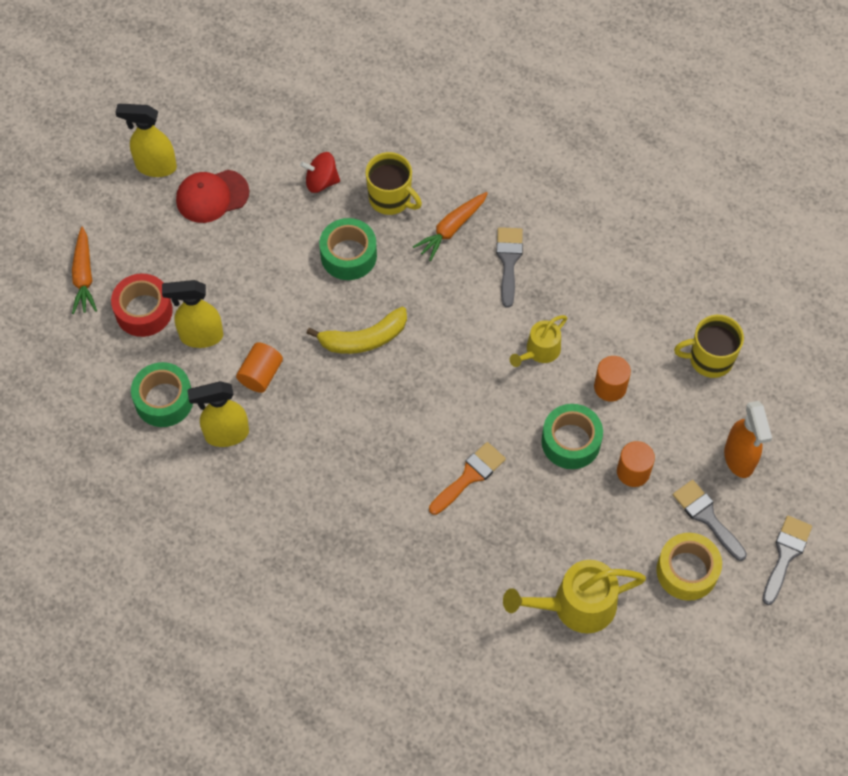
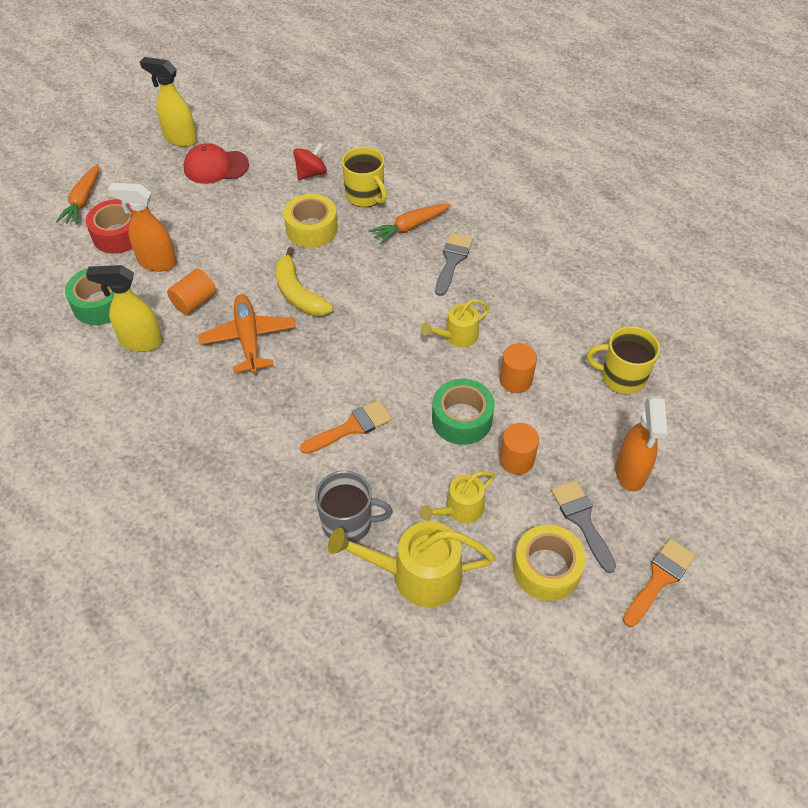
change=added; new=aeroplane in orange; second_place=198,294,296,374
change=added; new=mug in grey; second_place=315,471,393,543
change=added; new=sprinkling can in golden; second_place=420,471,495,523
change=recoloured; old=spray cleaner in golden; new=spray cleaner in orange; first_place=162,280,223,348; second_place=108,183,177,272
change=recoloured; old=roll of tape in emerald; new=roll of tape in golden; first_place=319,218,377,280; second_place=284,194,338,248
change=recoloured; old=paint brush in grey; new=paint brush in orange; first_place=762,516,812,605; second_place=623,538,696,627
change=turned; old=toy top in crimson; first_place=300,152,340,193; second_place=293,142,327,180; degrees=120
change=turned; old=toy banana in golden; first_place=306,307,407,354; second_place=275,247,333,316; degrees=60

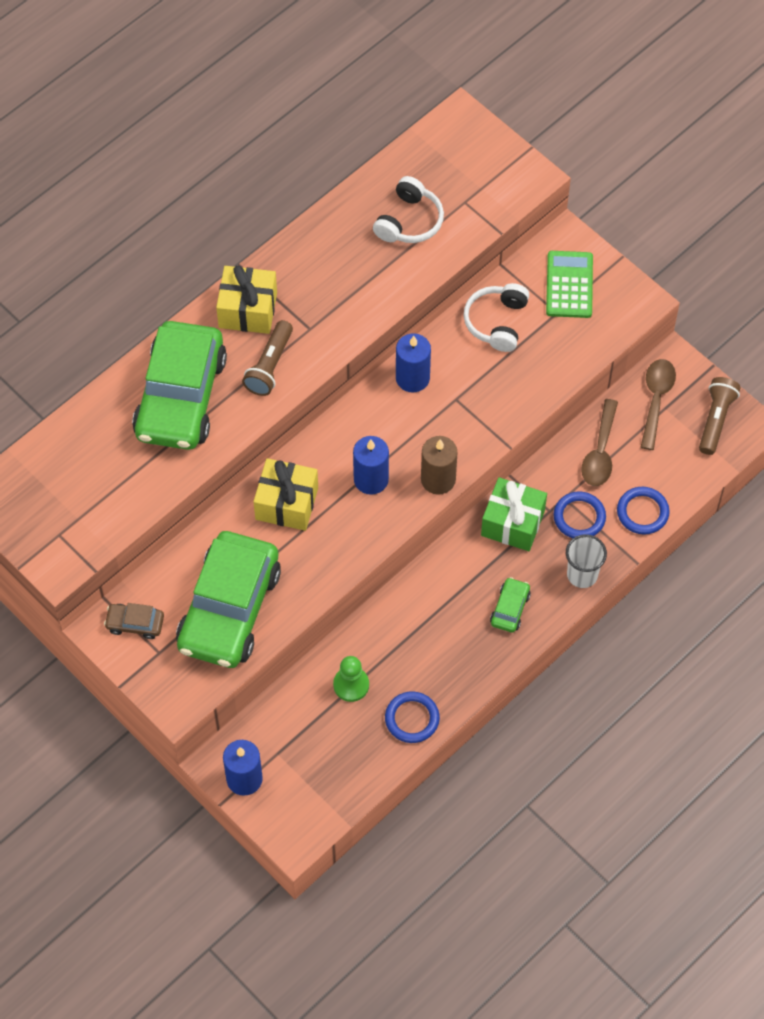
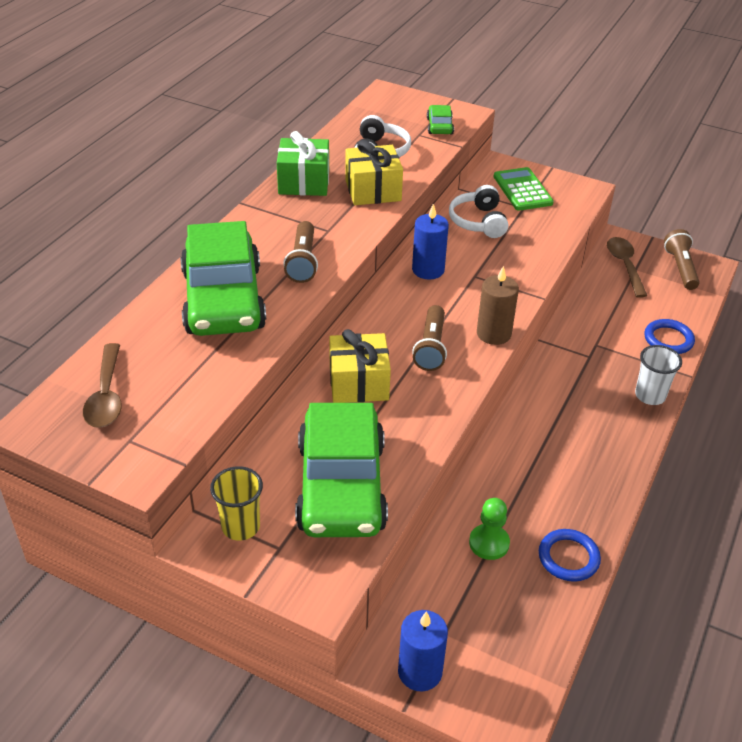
change=removed; old=torus in cobalt; first_place=553,491,606,538
change=moved; old=present in golden; first_place=216,265,277,334; second_place=345,140,403,205
change=moved; old=present in emerald; first_place=481,477,547,551; second_place=277,131,329,196
change=moved; old=automobile in emerald; first_place=490,577,531,632; second_place=427,105,454,135
change=moved; old=teaspoon in brown; first_place=581,399,618,486; second_place=83,343,122,428
change=replaced; old=automobile in brown; new=tumbler in golden; first_place=104,603,164,639; second_place=210,466,263,541
change=replaced; old=pillar candle in cobalt; new=torch in brown; first_place=353,436,389,495; second_place=412,305,447,371

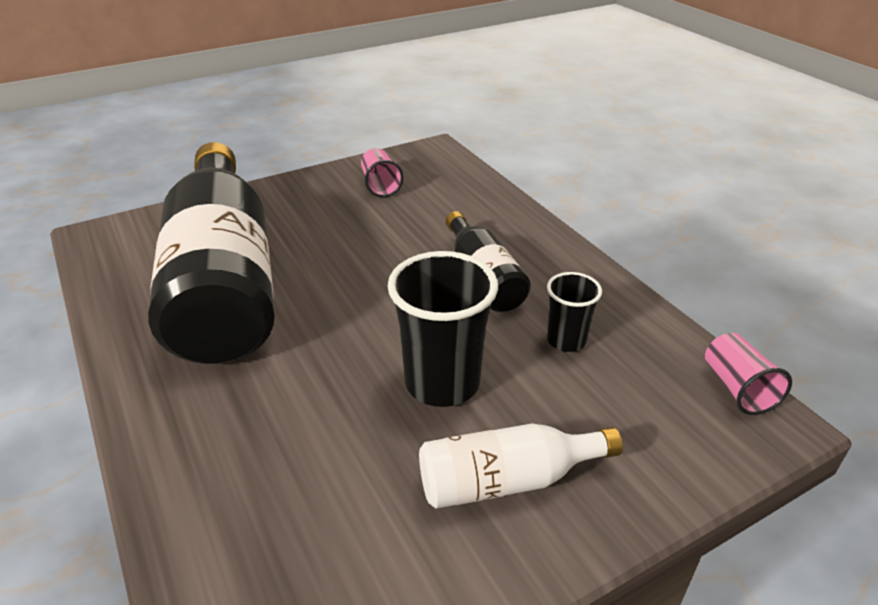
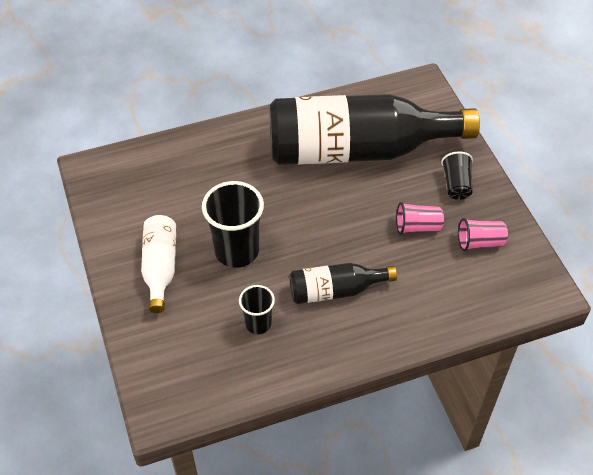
change=added; new=tumbler in ebony; second_place=441,151,473,200
change=moved; old=tumbler in rosy; first_place=705,333,792,415; second_place=396,202,444,235

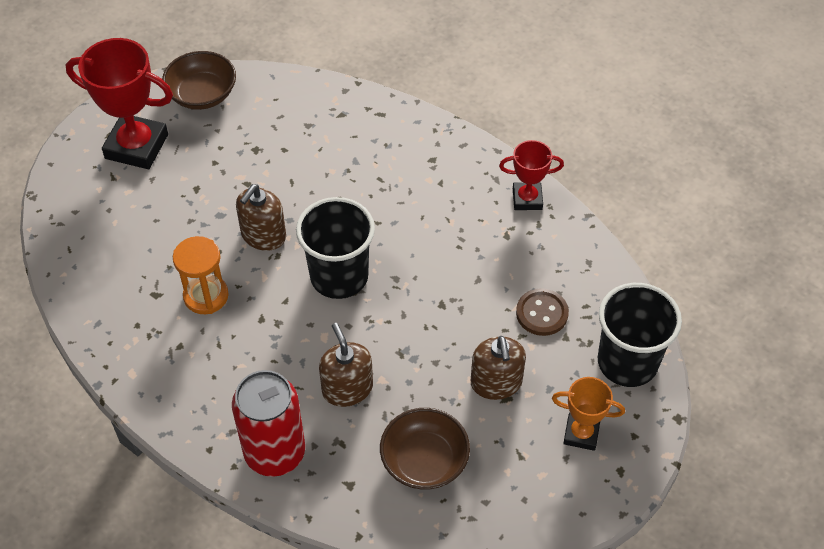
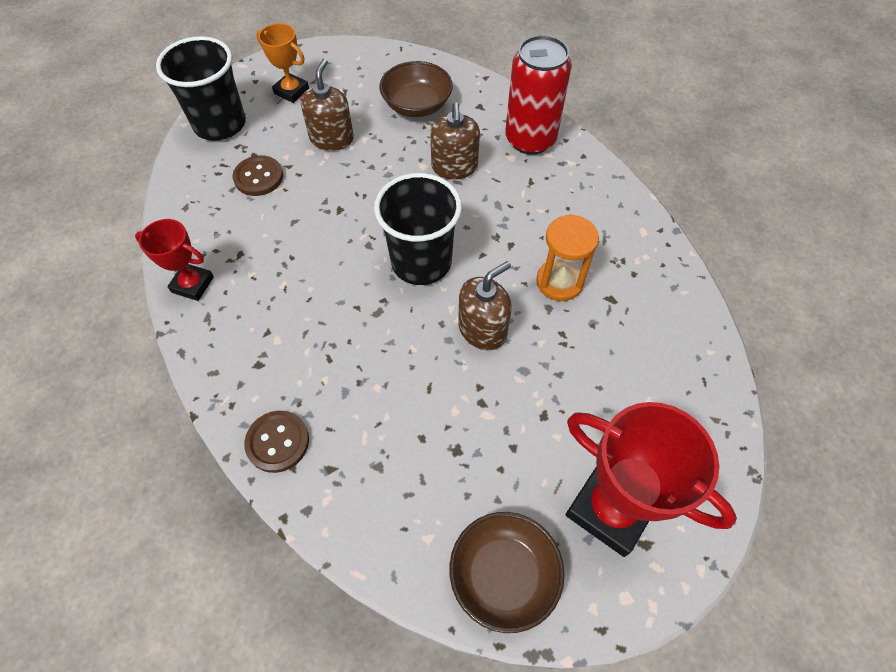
change=added; new=sewing button in brown; second_place=244,411,309,473

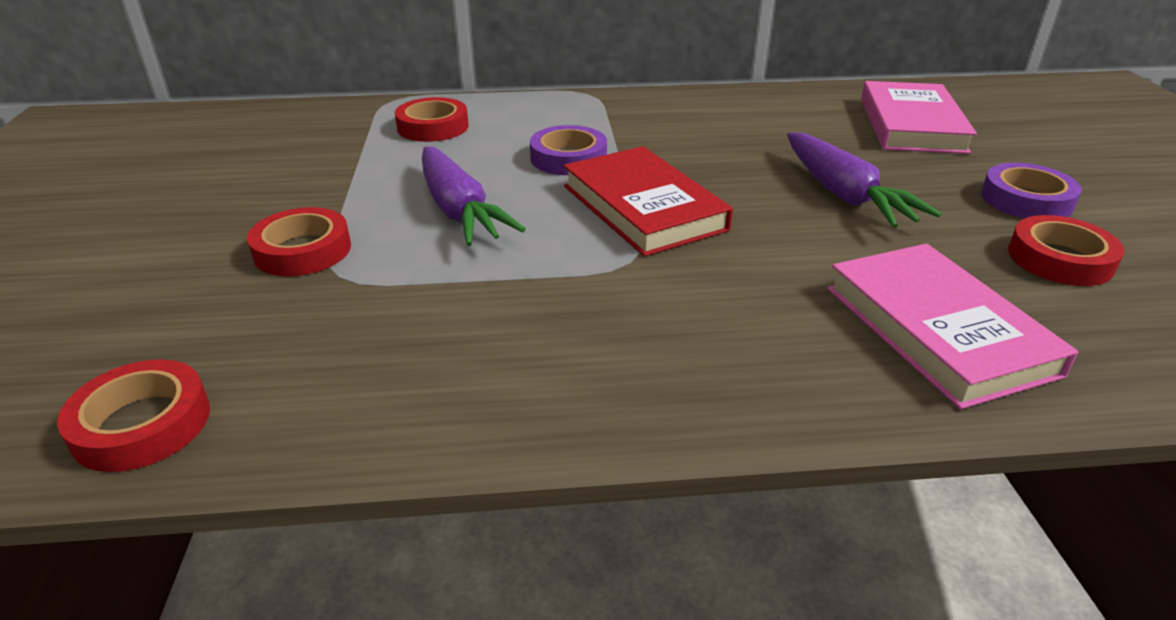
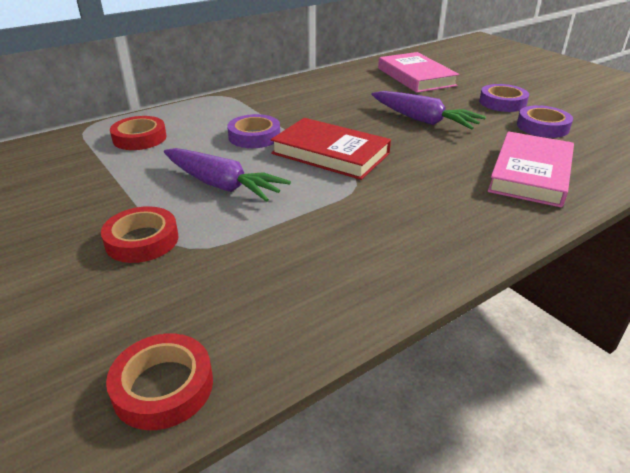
change=recoloured; old=roll of tape in crimson; new=roll of tape in purple; first_place=1008,215,1125,286; second_place=517,105,573,138
change=turned; old=hardback in rosy; first_place=827,244,1078,409; second_place=488,131,574,208; degrees=75

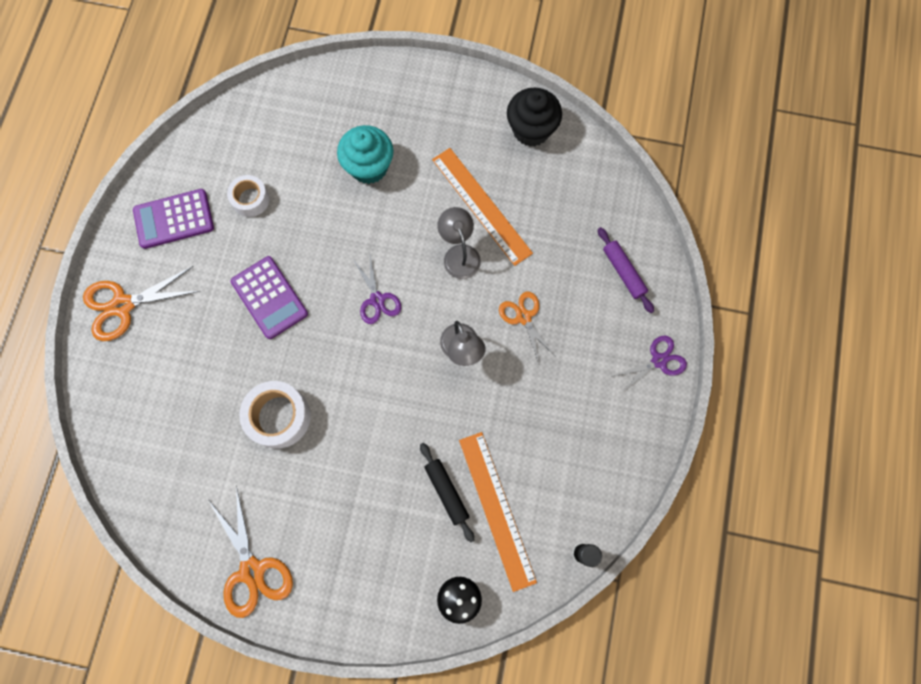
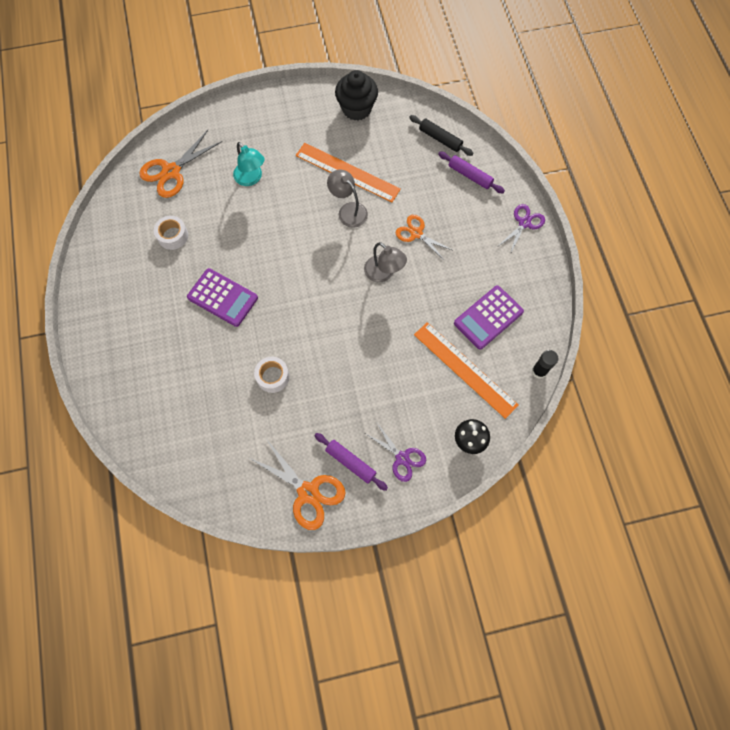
change=added; new=pastry roller in purple; second_place=314,433,388,491
change=moved; old=shears in orange; first_place=83,266,200,341; second_place=139,130,222,198
change=moved; old=calculator in purple; first_place=133,189,214,249; second_place=454,285,524,350
change=moved; old=shears in purple; first_place=353,255,401,324; second_place=366,423,426,482
change=moved; old=pastry roller in ebony; first_place=420,443,474,543; second_place=409,115,474,156
change=replaced; old=muffin in teal; new=reading lamp in teal; first_place=337,125,394,184; second_place=233,142,265,186
change=resized; old=roll of tape in white; first_place=239,381,311,449; second_place=254,357,289,393; factor=0.64

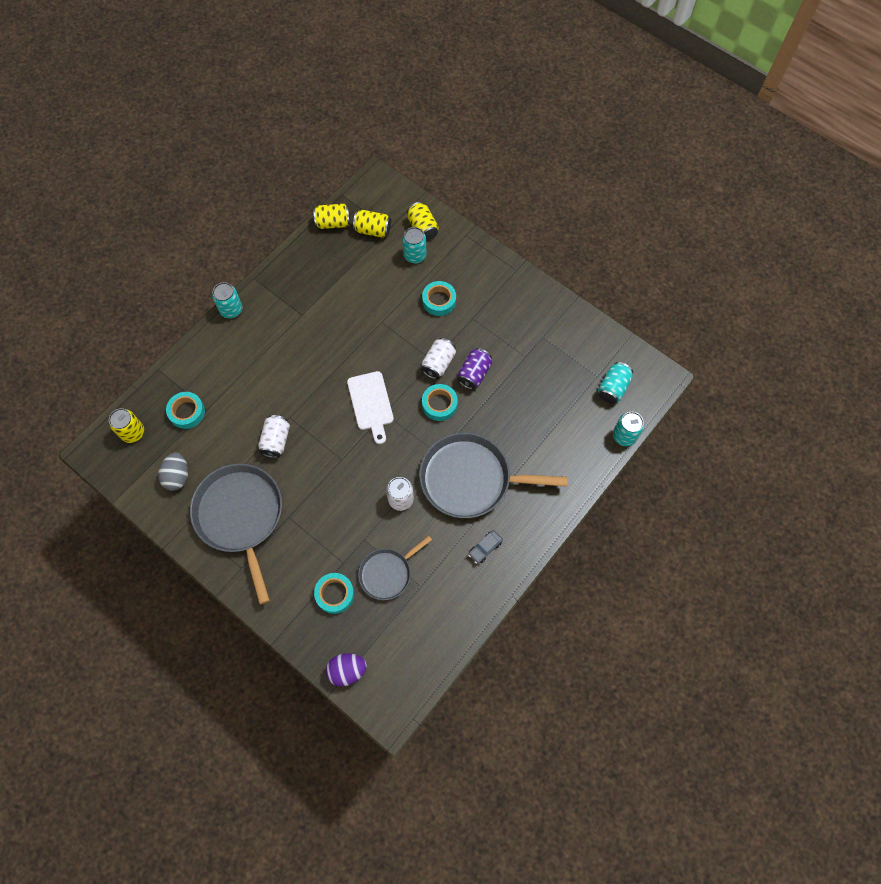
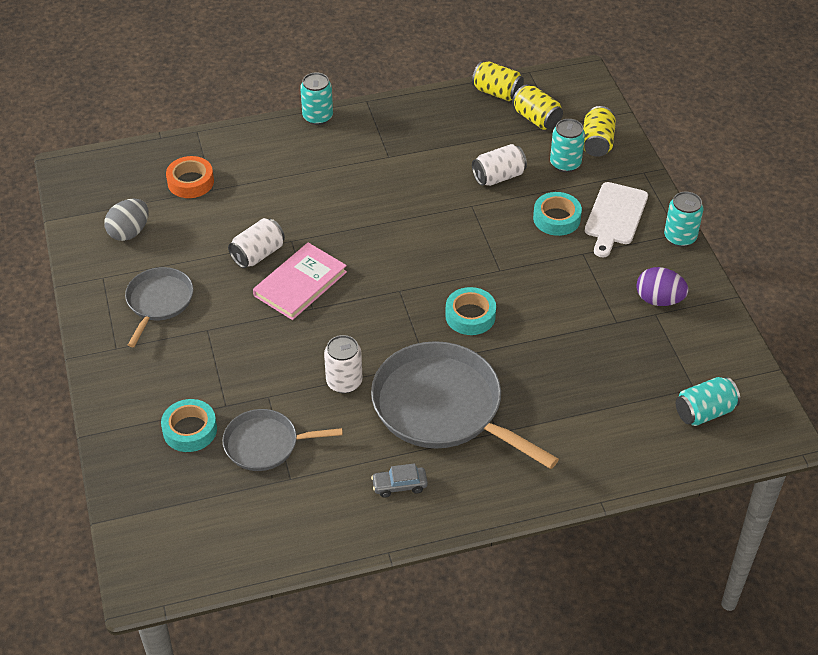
change=removed; old=soda can in golden; first_place=109,408,144,443
change=removed; old=soda can in purple; first_place=457,348,492,390
change=added; new=hardback in rosy; second_place=253,242,347,320
change=moved; old=toy egg in purple; first_place=325,653,367,686; second_place=636,267,688,306
change=moved; old=chopping board in white; first_place=347,371,394,444; second_place=585,182,648,257
change=moved; old=soda can in white; first_place=421,338,456,379; second_place=472,144,527,186
change=moved; old=soda can in teal; first_place=613,412,644,446; second_place=664,191,704,247
change=recoloured; old=roll of tape in teal; new=roll of tape in orange; first_place=166,392,205,429; second_place=166,156,214,198
change=resized; old=skillet in grey; first_place=190,464,282,604; second_place=125,267,194,347; factor=0.56

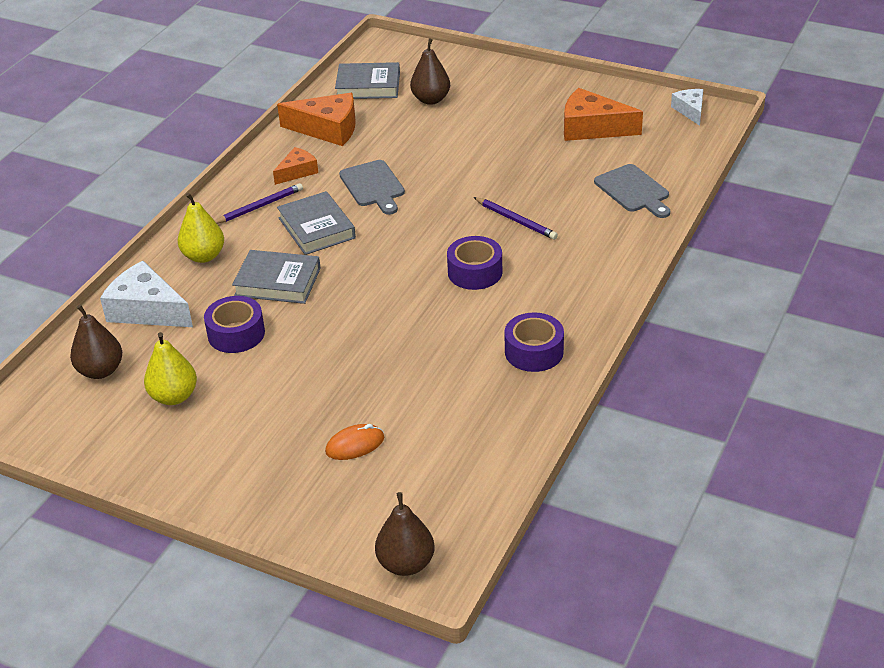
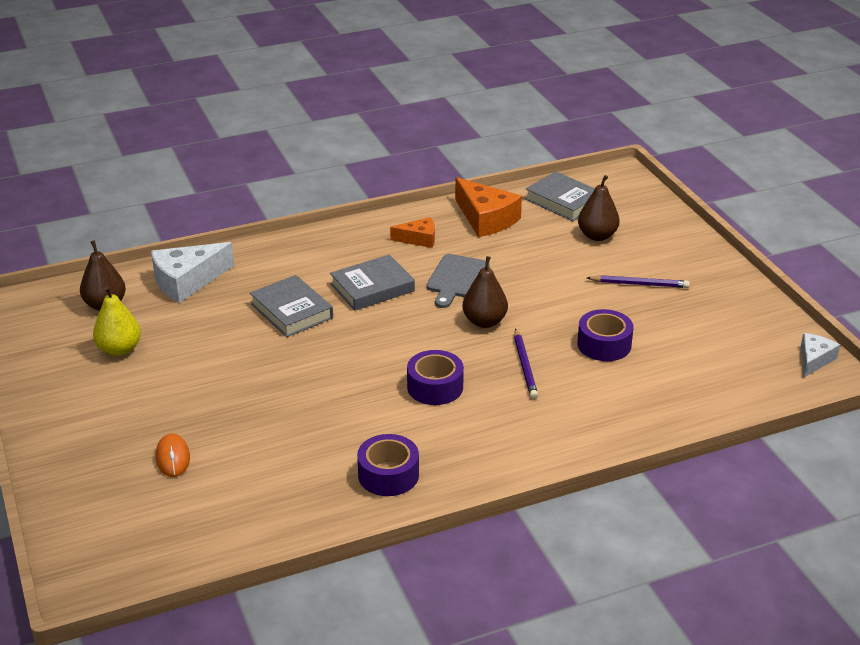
change=removed; old=toy pear in golden; first_place=178,193,224,263
change=removed; old=cheese wedge in orange; first_place=564,88,643,141
change=removed; old=chopping board in grey; first_place=594,164,670,218
change=moved; old=roll of tape in purple; first_place=204,296,265,353; second_place=577,309,633,361
change=moved; old=lead pencil in purple; first_place=215,183,303,224; second_place=587,275,690,288
change=moved; old=toy pear in brown; first_place=375,492,434,576; second_place=462,256,508,328
change=turned; old=cheese wedge in white; first_place=100,261,193,327; second_place=151,242,234,303; degrees=-105
change=turned; old=hardback in grey; first_place=277,191,356,255; second_place=330,254,415,311; degrees=45
change=turned; old=computer mouse in orange; first_place=325,424,384,460; second_place=156,433,190,477; degrees=60

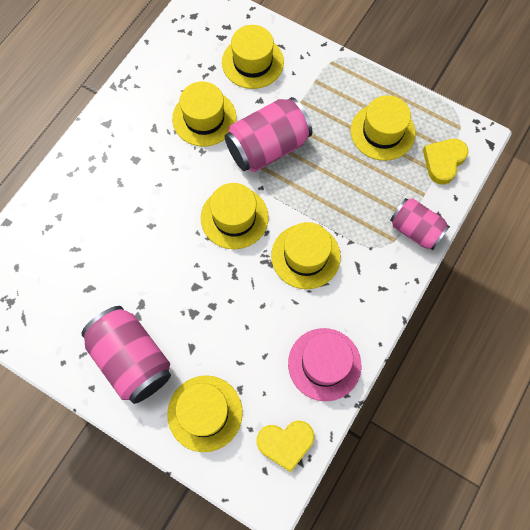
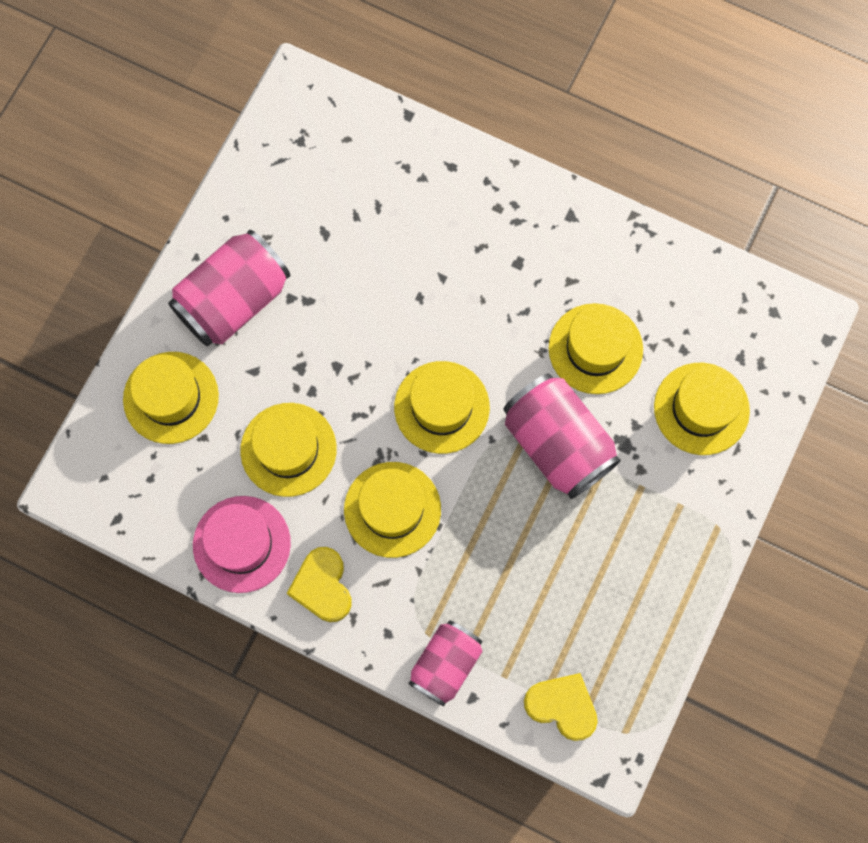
change=moved; old=heart in golden; first_place=257,421,314,472; second_place=286,547,352,622
change=moved; old=hat in golden; first_place=351,95,415,161; second_place=240,403,337,497

